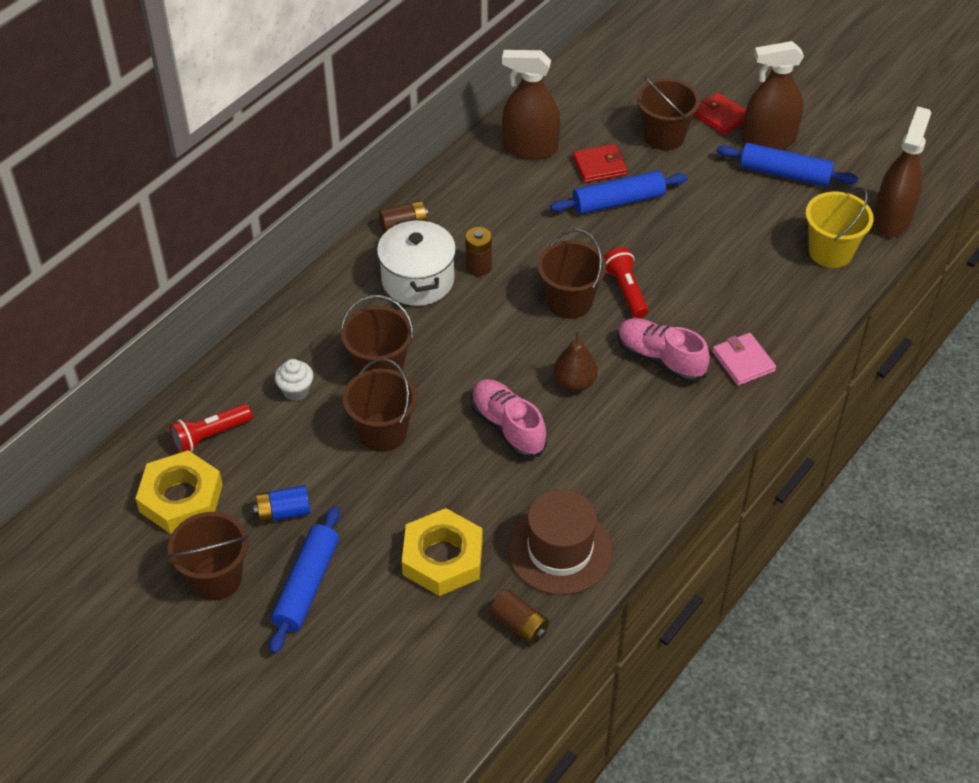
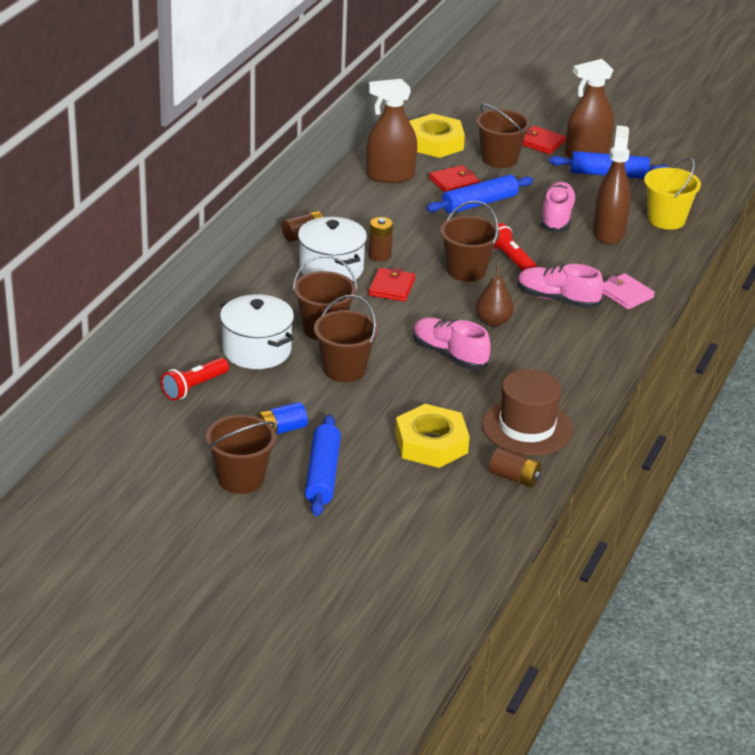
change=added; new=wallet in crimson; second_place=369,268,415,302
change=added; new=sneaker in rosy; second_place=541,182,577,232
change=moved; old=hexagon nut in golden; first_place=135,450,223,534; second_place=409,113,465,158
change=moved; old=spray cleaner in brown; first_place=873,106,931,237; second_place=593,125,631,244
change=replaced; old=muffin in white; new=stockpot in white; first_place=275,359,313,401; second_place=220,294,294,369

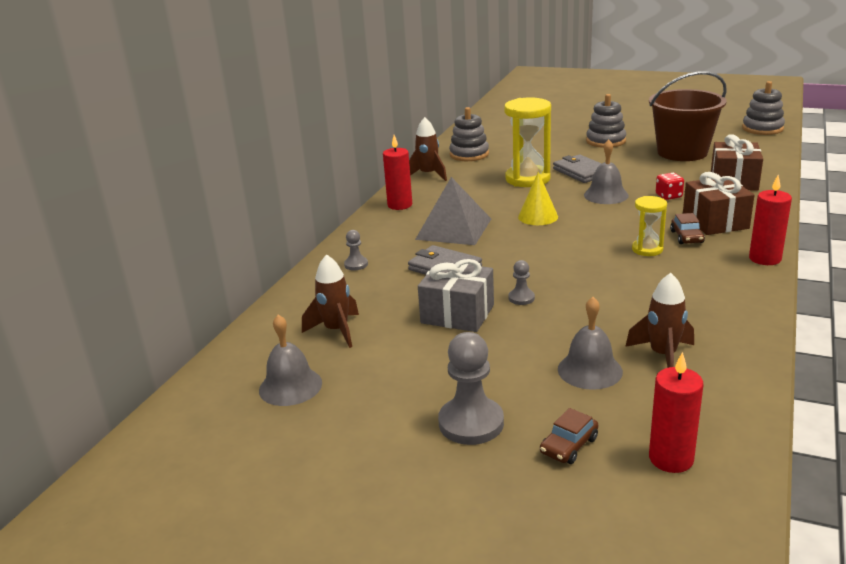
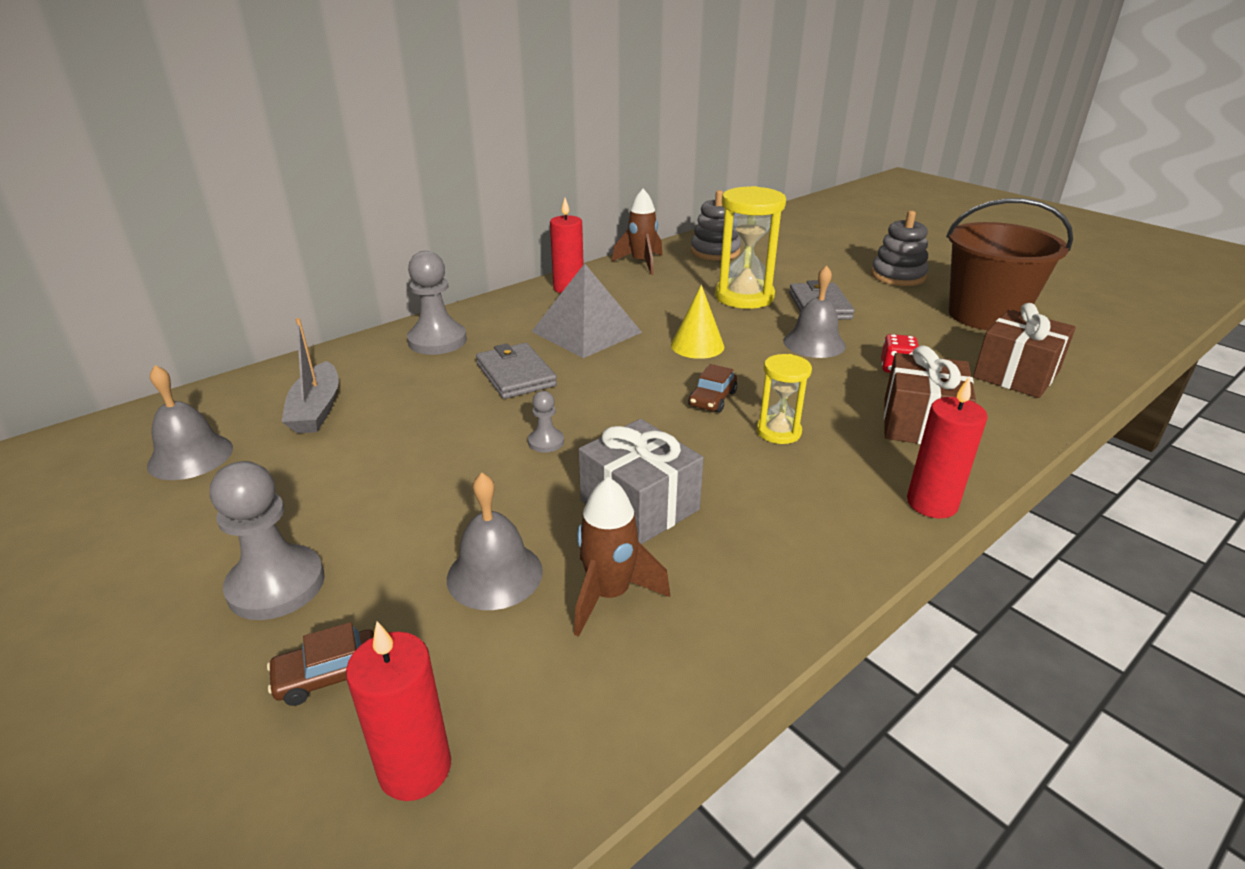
change=removed; old=stacking toy in grey; first_place=742,81,785,135
change=moved; old=present in grey; first_place=418,259,494,332; second_place=579,419,704,544
change=moved; old=automobile in brown; first_place=670,213,705,244; second_place=688,364,737,413
change=replaced; old=toy rocket in brown; new=sailboat in grey; first_place=302,254,359,348; second_place=281,318,339,433
change=resized; old=game pawn in grey; first_place=344,230,368,270; second_place=407,251,467,355; factor=1.99

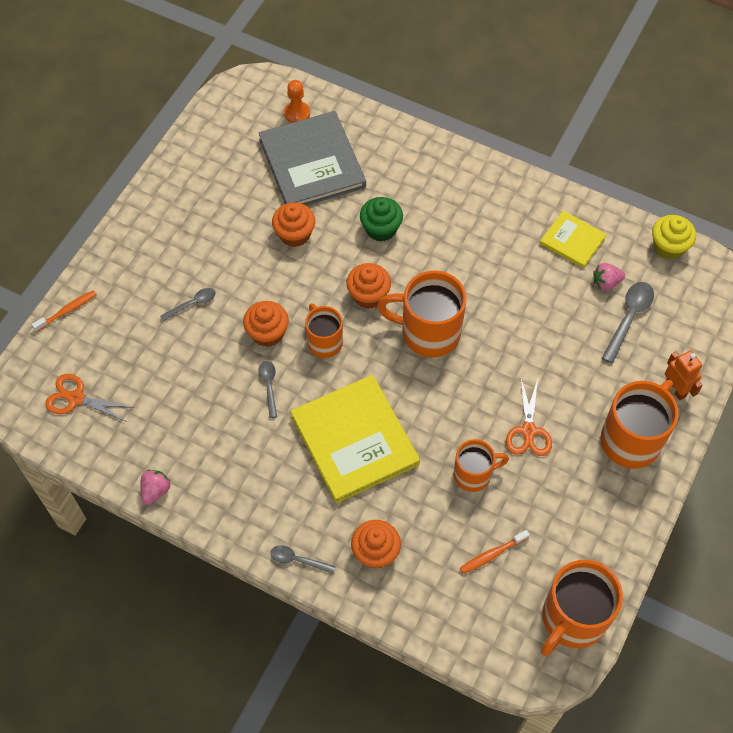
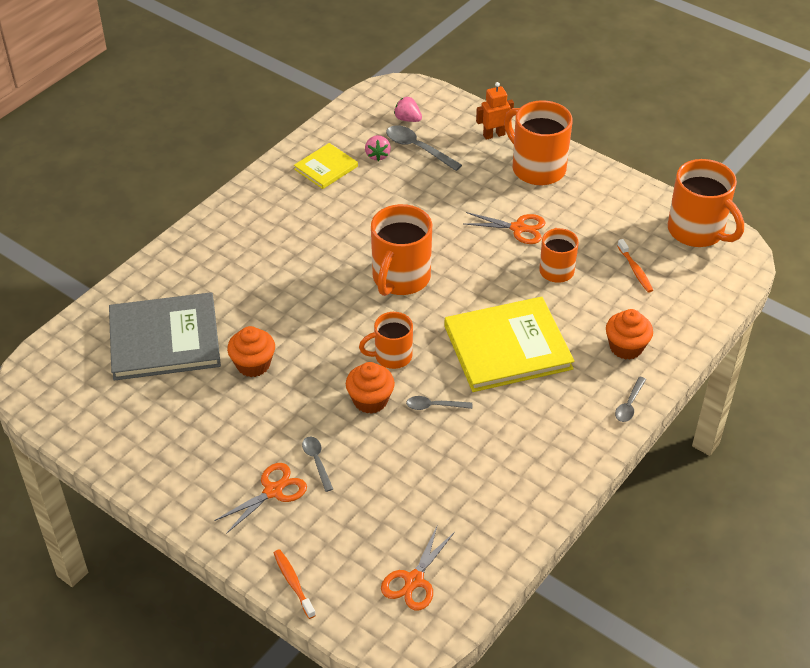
change=removed; old=game pawn in orange; first_place=284,80,310,123
change=removed; old=muffin in orange; first_place=346,263,391,309
change=removed; old=muffin in emerald; first_place=360,197,403,242
change=removed; old=muffin in golden; first_place=652,215,696,260
change=added; new=shears in orange; second_place=214,463,307,534
change=moved; old=toy strawberry in rosy; first_place=140,470,171,505; second_place=394,97,422,122

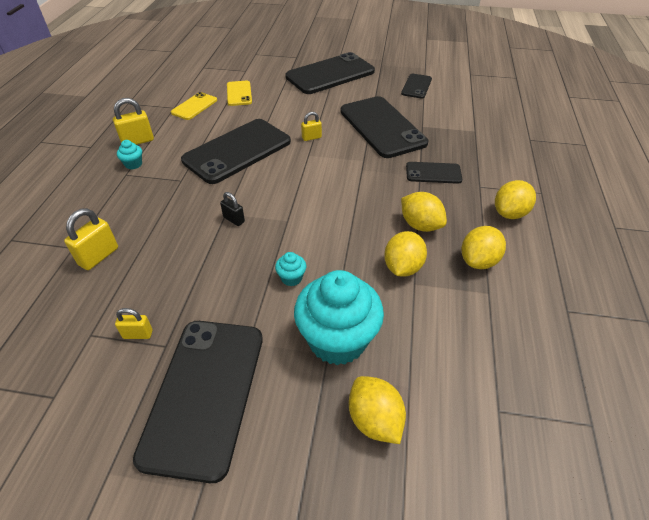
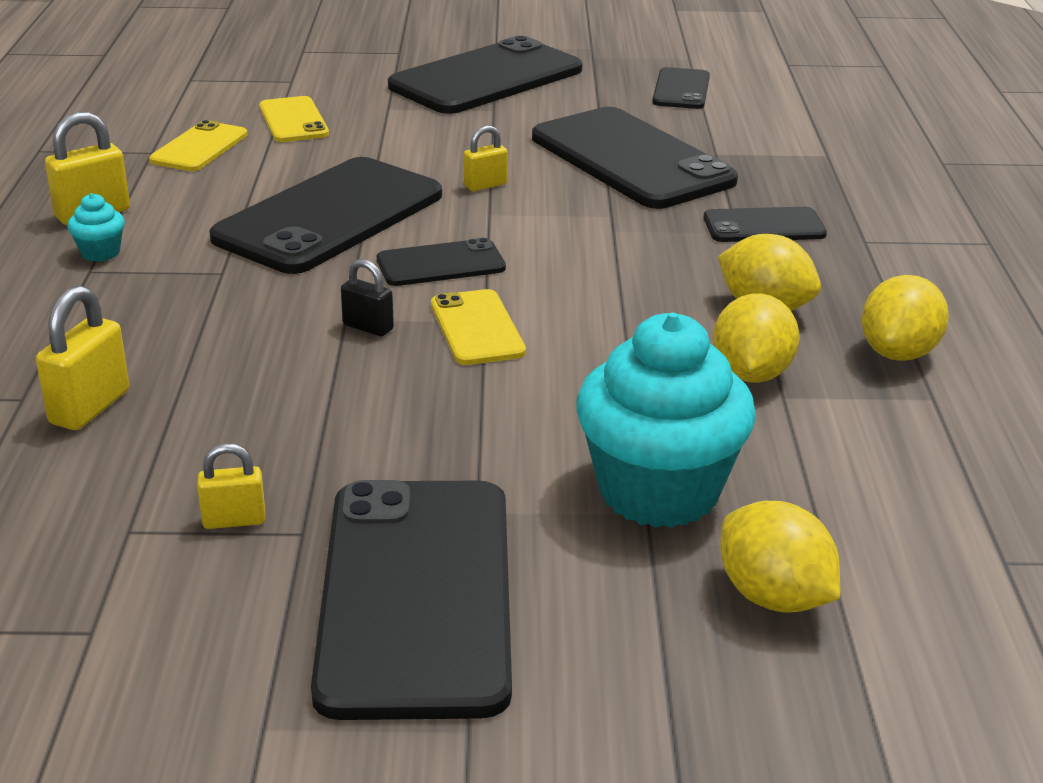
change=removed; old=muffin in teal; first_place=275,252,306,286
change=removed; old=toy lemon in golden; first_place=495,180,536,219
change=added; new=mobile phone in ebony; second_place=377,238,506,286
change=added; new=mobile phone in golden; second_place=431,289,526,365

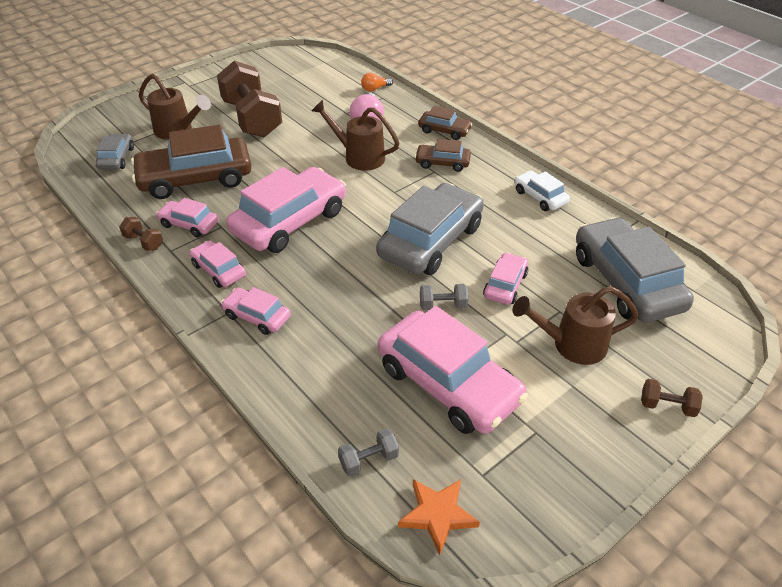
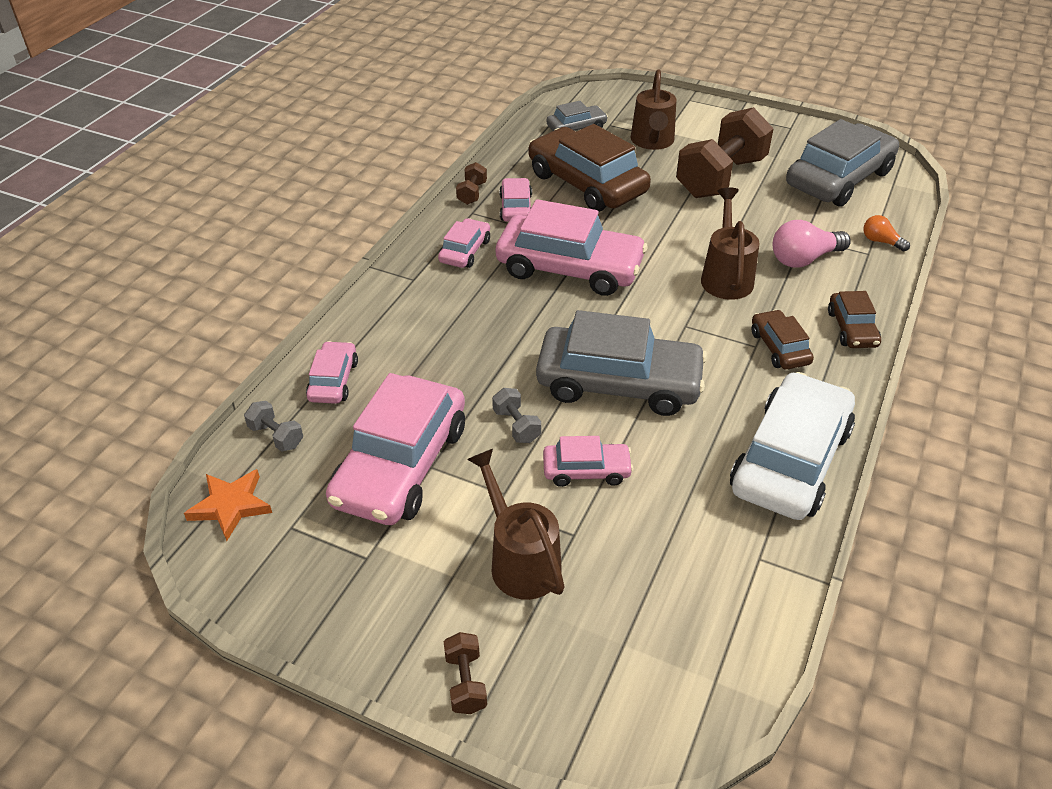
change=moved; old=automobile in rosy; first_place=221,287,291,335; second_place=306,341,358,404
change=moved; old=automobile in grey; first_place=576,217,694,323; second_place=786,119,899,207
change=resized; old=automobile in white; first_place=514,171,570,211; second_place=730,372,855,520; factor=2.02

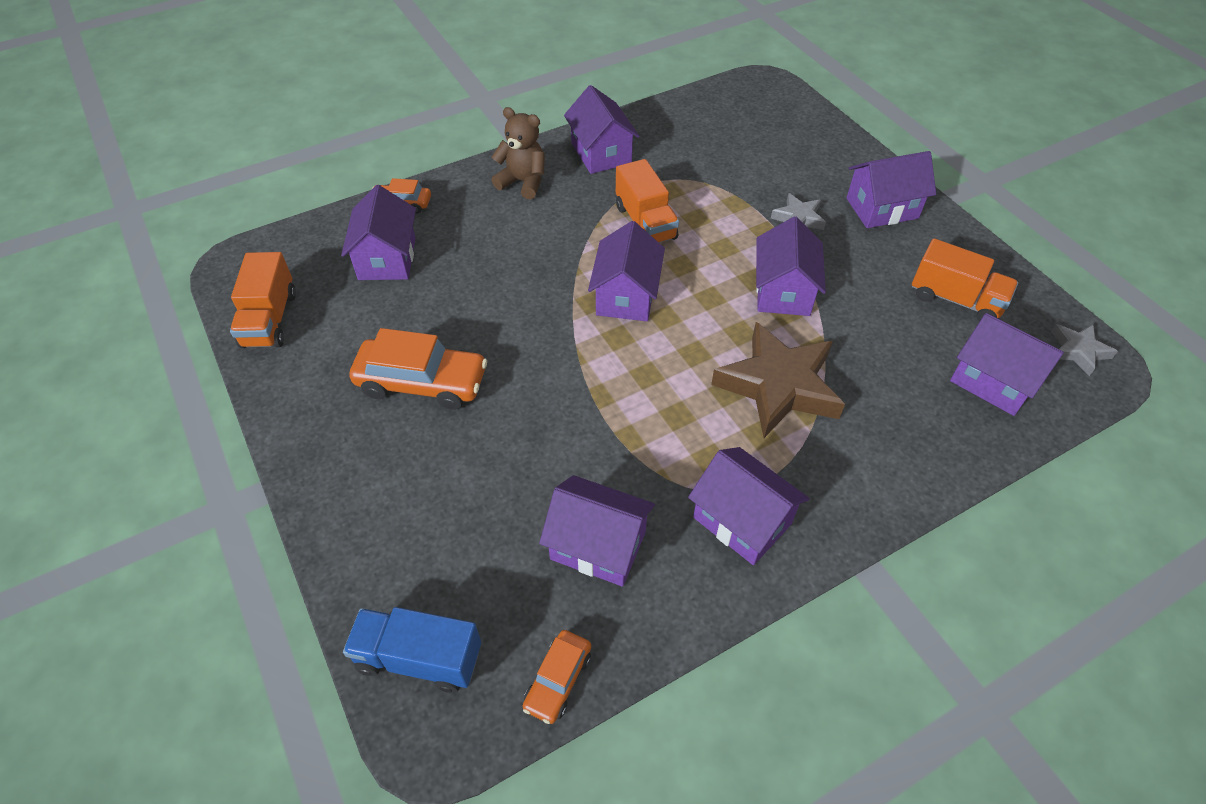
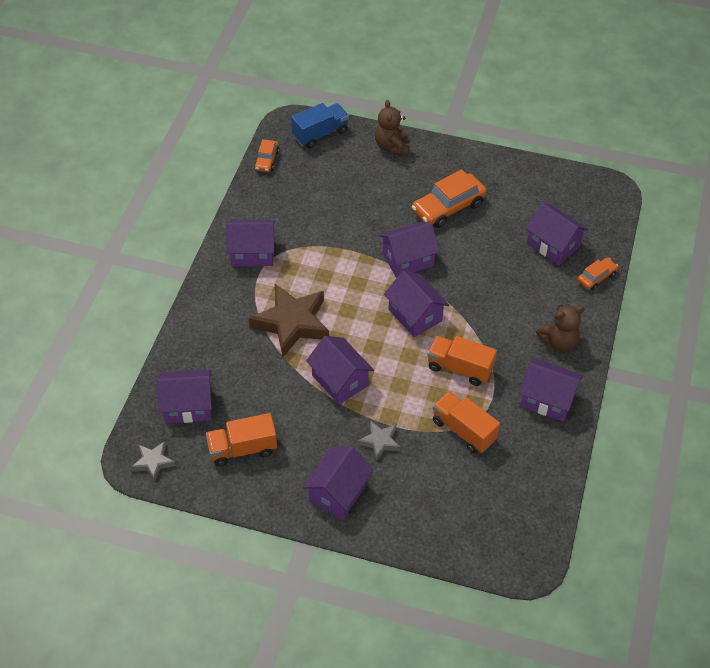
change=added; new=teddy in brown; second_place=375,100,409,156
change=moved; old=toy truck in orange; first_place=230,252,296,348; second_place=433,391,500,453
change=moved; old=house in purple; first_place=539,475,655,587; second_place=379,222,440,278
change=turned; old=automobile in orange; first_place=523,630,591,724; second_place=254,139,279,172; degrees=-150

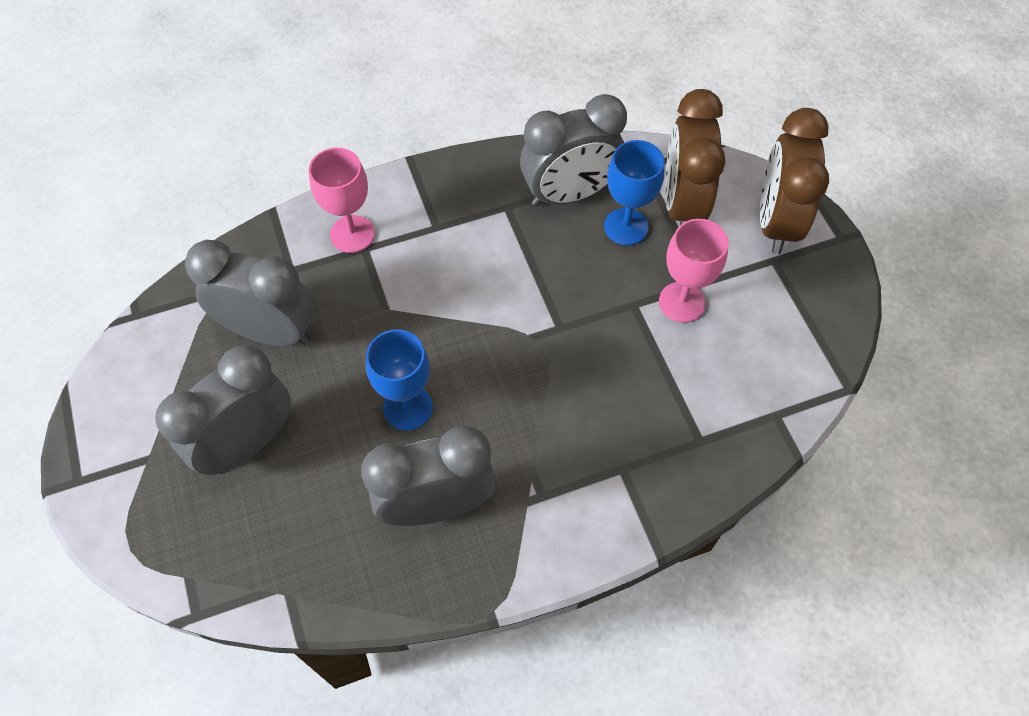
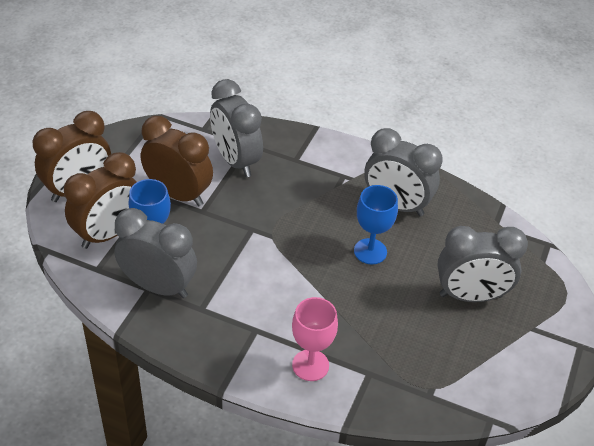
change=moved; old=clock in grey; first_place=185,240,315,346; second_place=210,79,263,177
change=replaced; old=wine glass in rosy; new=clock in brown; first_place=659,219,729,323; second_place=141,116,213,206

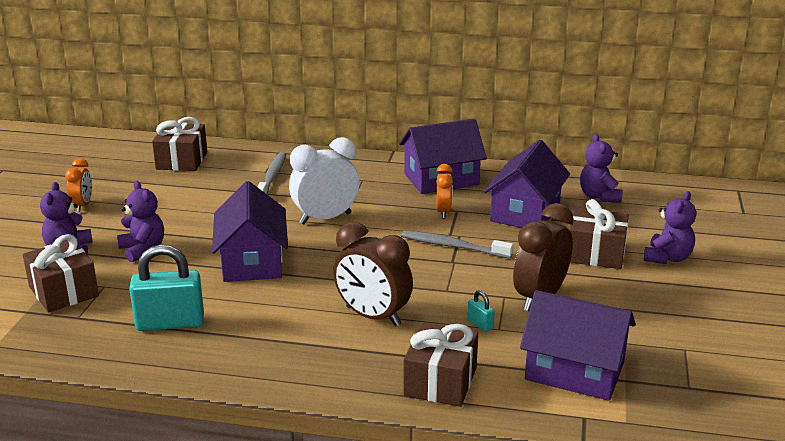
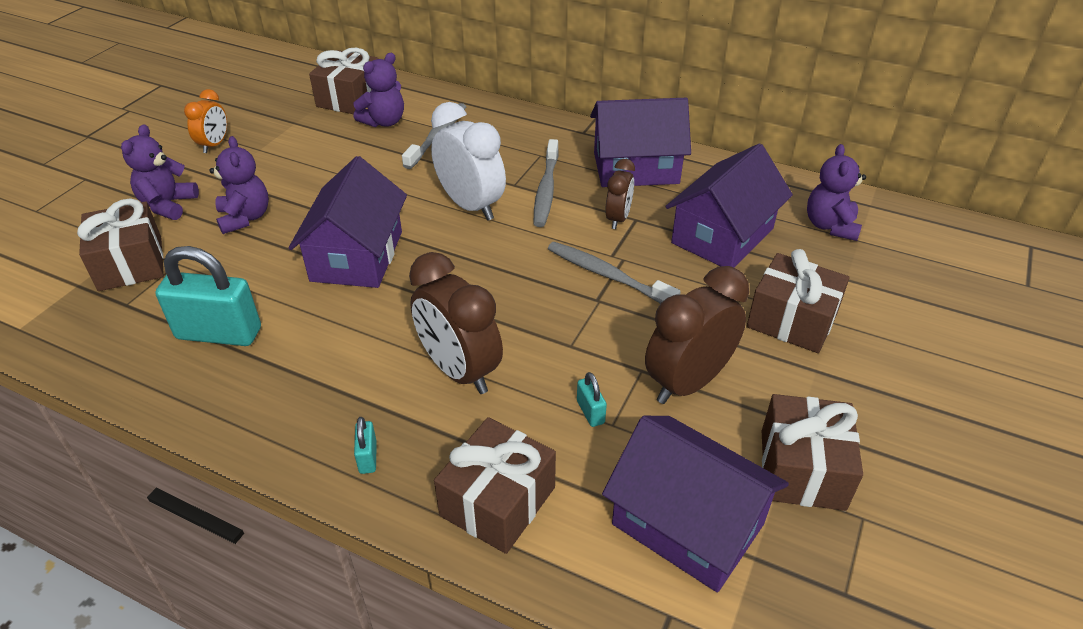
change=added; new=padlock in teal; second_place=354,417,377,474
change=added; new=toothbrush in grey; second_place=534,139,559,227
change=added; new=present in brown; second_place=762,394,863,511
change=moved; old=teddy in purple; first_place=644,191,696,264; second_place=354,53,404,127
change=recoloured; old=clock in orange; new=clock in brown; first_place=436,164,453,218; second_place=605,159,635,229
change=turned; old=clock in white; first_place=289,137,359,224; second_place=431,102,506,221; degrees=60

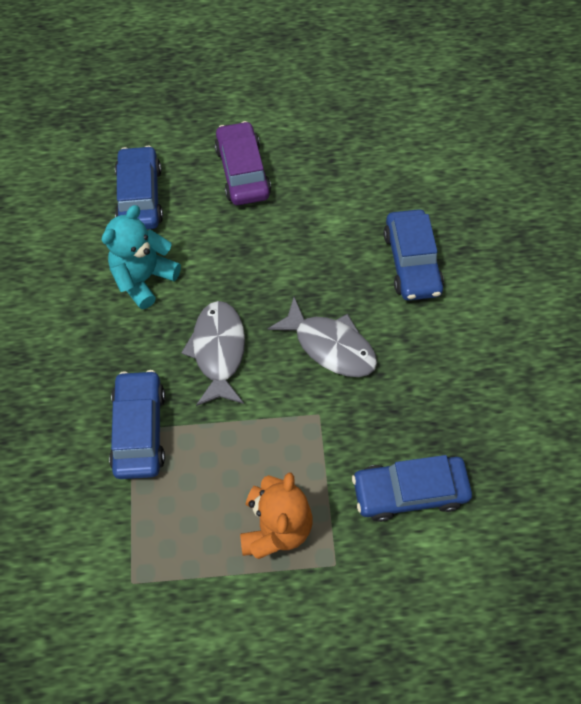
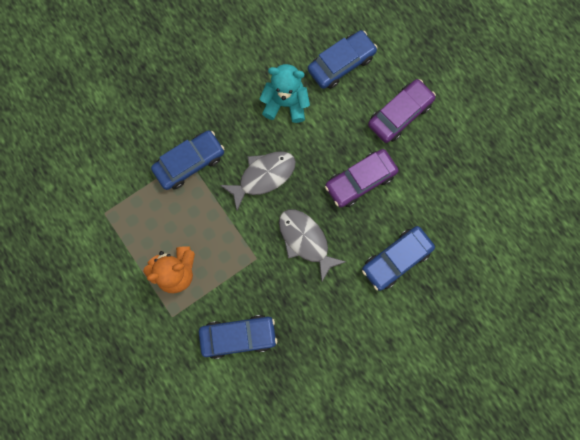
change=added; new=automobile in purple; second_place=325,149,398,208
change=turned; old=fish in grey; first_place=268,297,377,377; second_place=279,209,346,281; degrees=135
change=turned; old=automobile in cobalt; first_place=352,455,472,522; second_place=199,315,277,359; degrees=120

